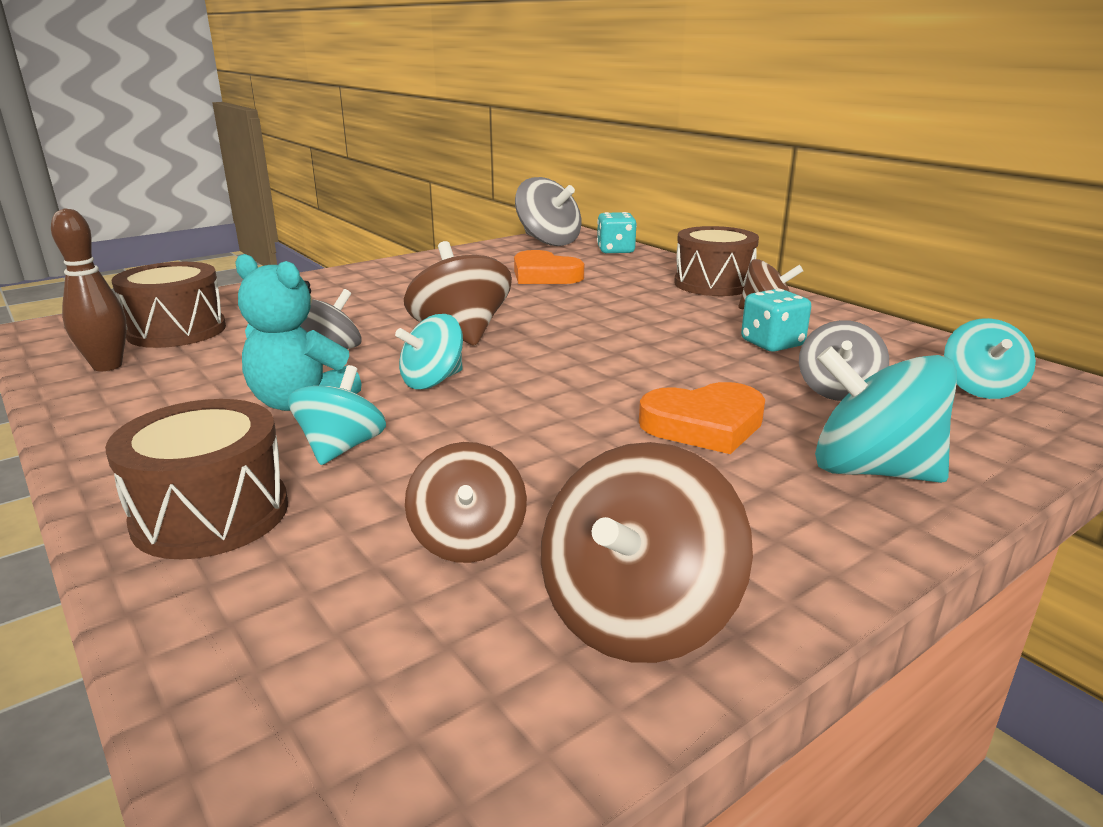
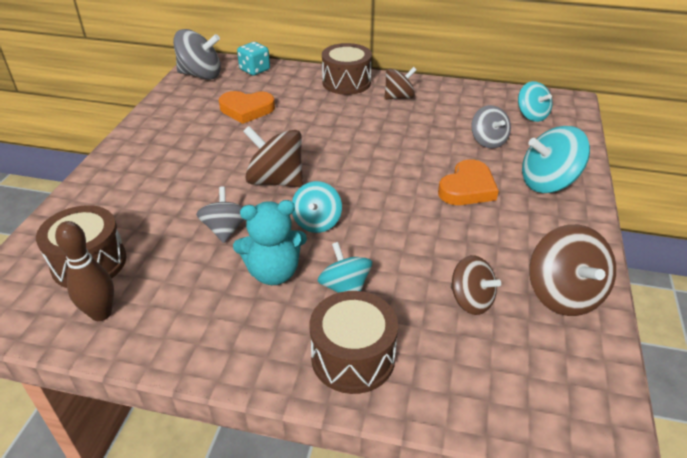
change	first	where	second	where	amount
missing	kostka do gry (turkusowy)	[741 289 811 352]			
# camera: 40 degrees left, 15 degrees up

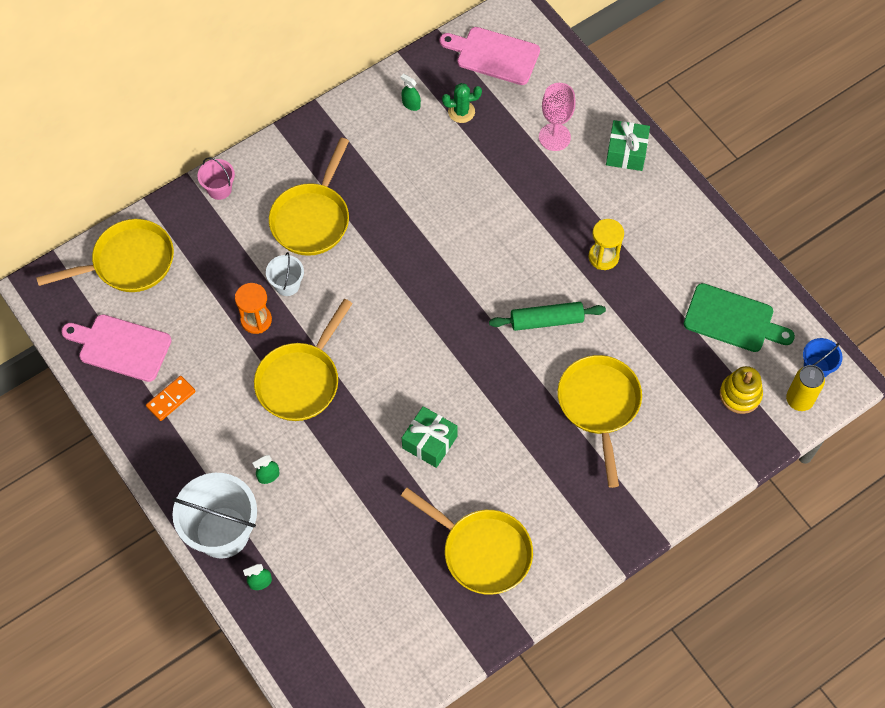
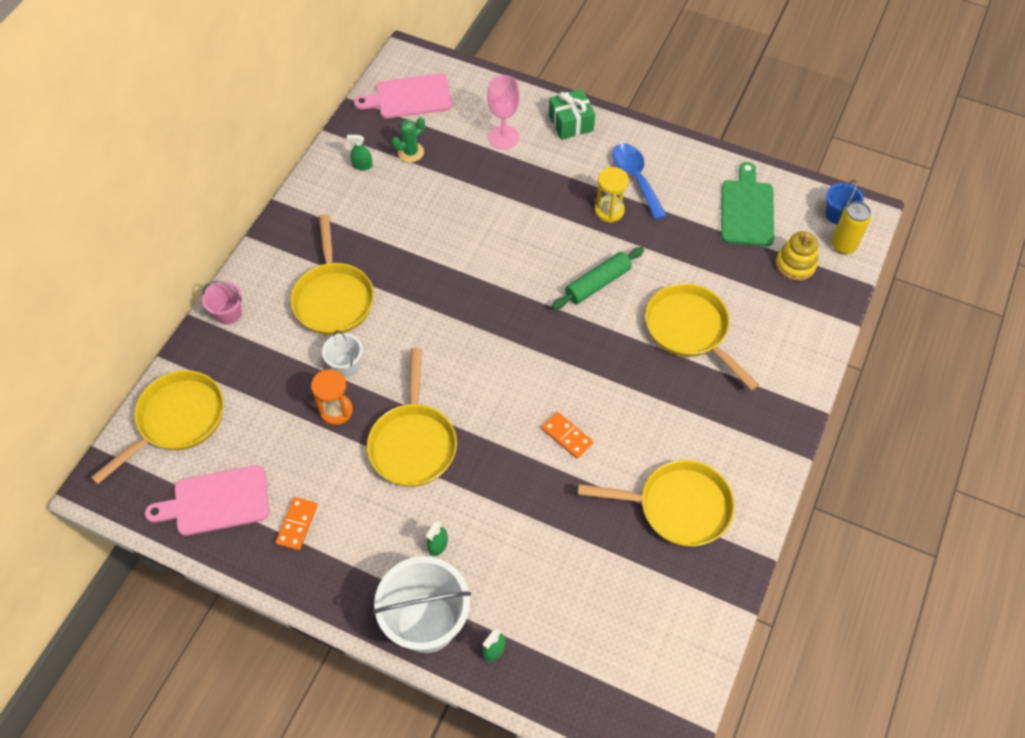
change	first	where	second	where	amount
appeared			łyżka (niebieski)	[612 143 667 220]	
exchanged	prezent (zielony)	[402 406 458 468]	kostka domina (pomarańczowy)	[542 412 593 458]	
spun	deska do krojenia (zielony)	[684 283 795 352]		[721 162 774 246]	75 degrees counterclockwise
# camera: 30 degrees left, 5 degrees down

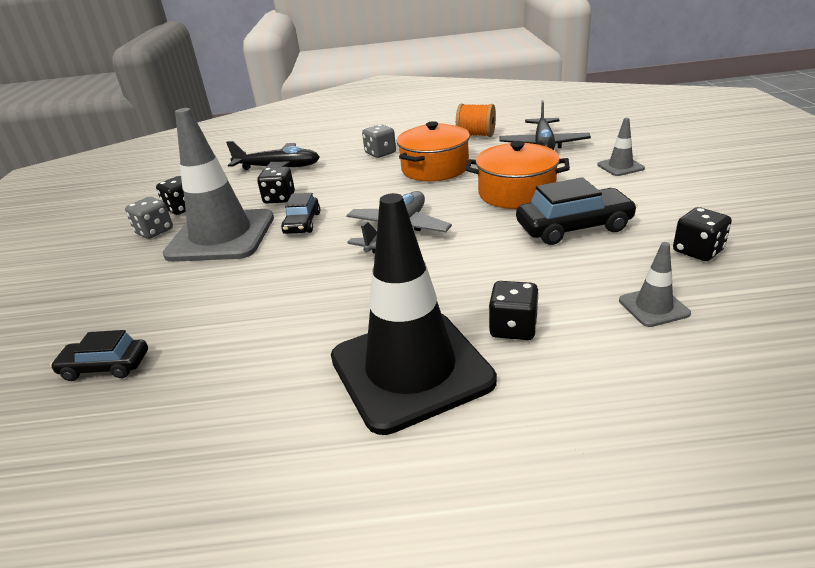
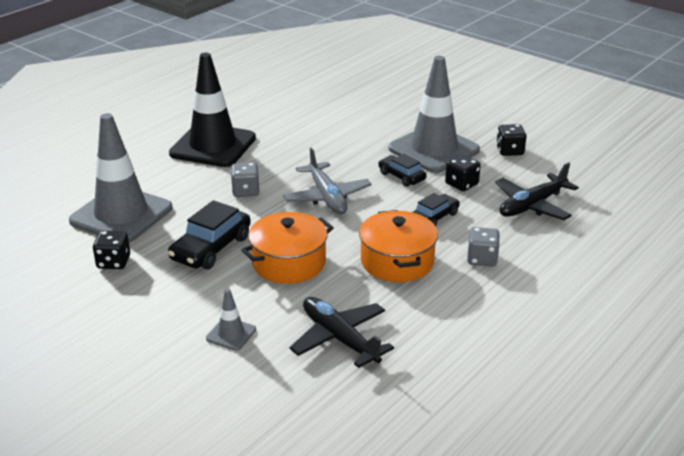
change	first	where	second	where	amount
missing	szpulka (pomarańczowy)	[456 104 496 137]			
missing	kostka do gry (czarny)	[489 281 539 340]			
relocated	samochód (czarny)	[50 330 148 381]		[413 193 460 226]	
relocated	kostka do gry (szary)	[125 197 173 239]		[231 162 260 197]	
size	pachołek (szary)	[619 242 691 327]		[69 113 172 242]	x2.37
# camera: 130 degrees right, 0 degrees up

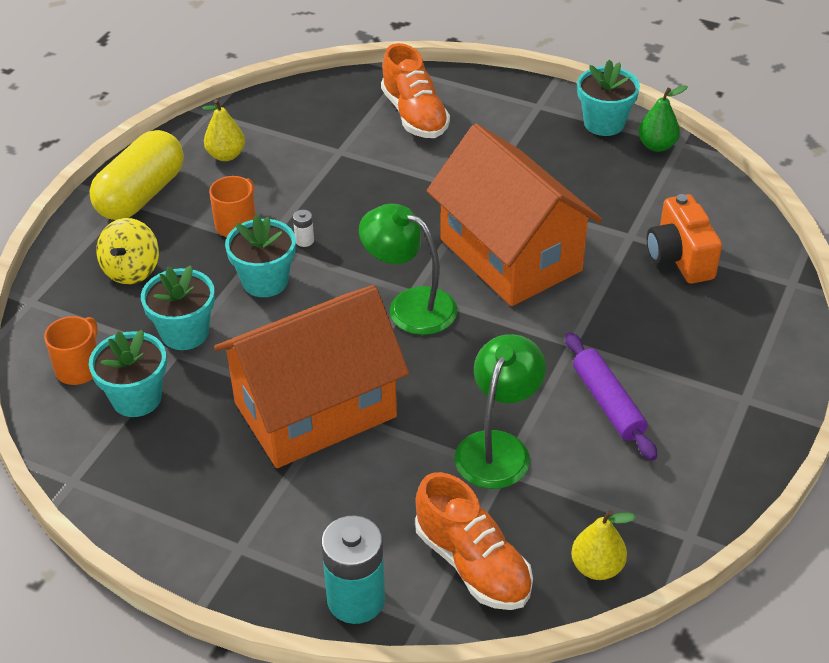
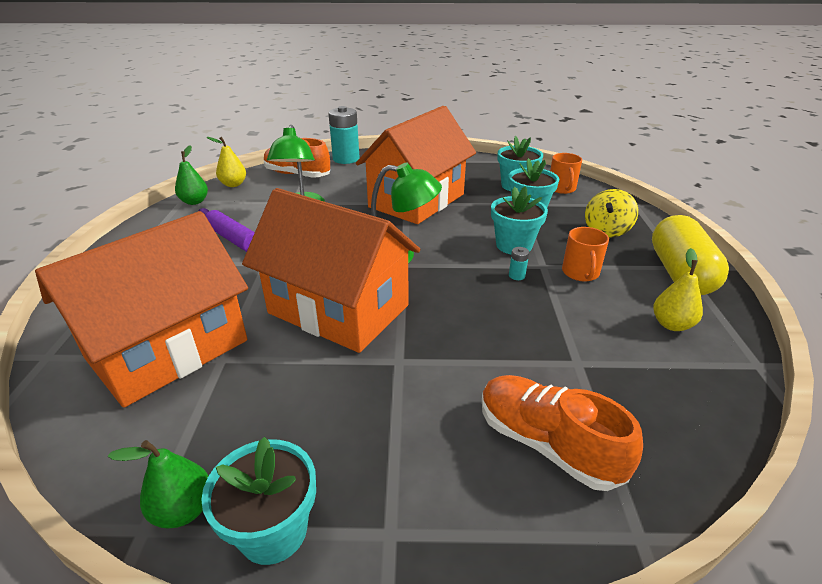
change	first	where	second	where	amount
appeared			gruszka (zielony)	[175 146 208 205]	
exchanged	aparat fotograficzny (pomarańczowy)	[647 194 722 284]	domek (pomarańczowy)	[35 211 248 408]	
colour	bateria (biały)	[293 210 314 247]	bateria (turkusowy)	[509 247 529 280]	
spun	bączek (żółty)	[96 218 159 284]		[585 189 638 238]	135 degrees counterclockwise
# camera: 155 degrees right, 10 degrees down

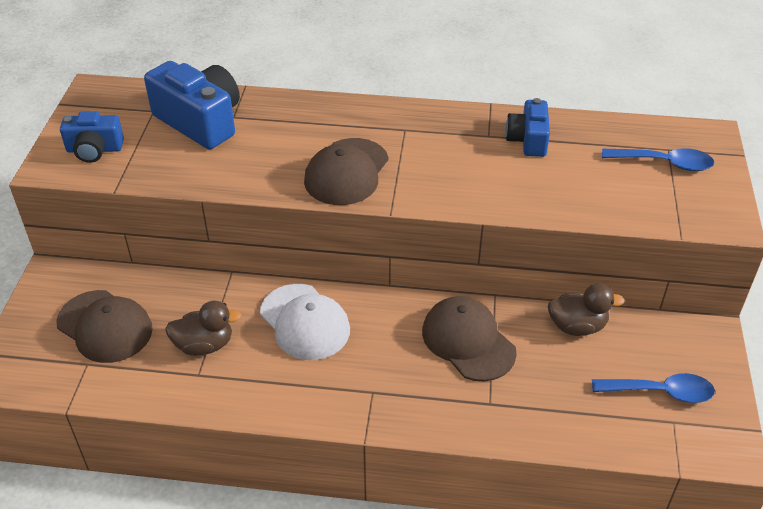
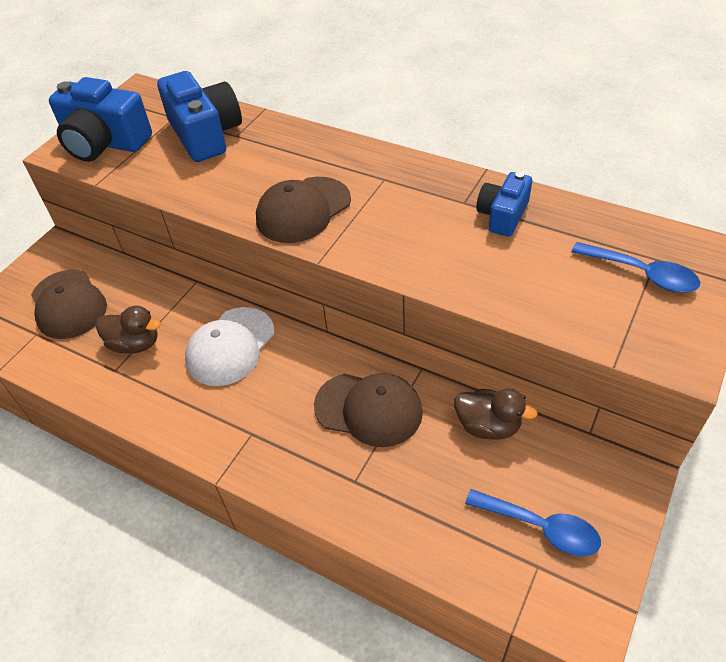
change	first	where	second	where	amount
spun	czapka (biały)	[260 284 350 360]		[185 307 274 386]	45 degrees clockwise
spun	czapka (brązowy)	[422 296 517 381]		[314 373 423 447]	120 degrees clockwise
size	aparat fotograficzny (niebieski)	[60 111 124 163]		[49 77 152 162]	x1.69
# camera: 25 degrees right, 5 degrees up

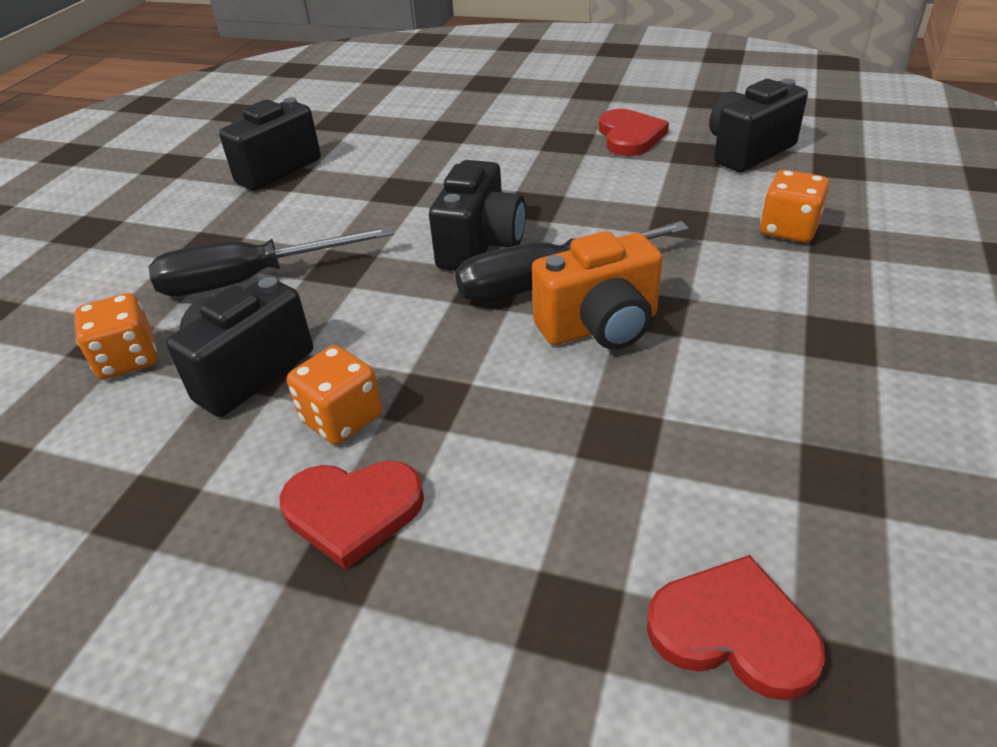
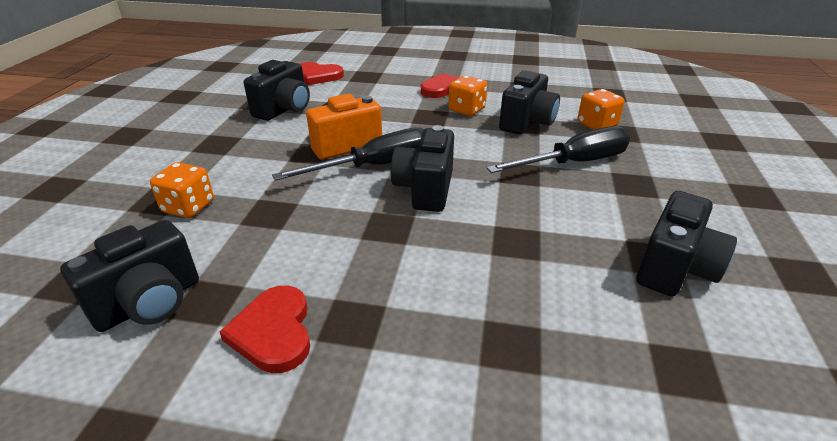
change	first	where	second	where	amount
appeared			aparat fotograficzny (czarny)	[244 60 310 121]	
# camera: 170 degrees right, 5 degrees down

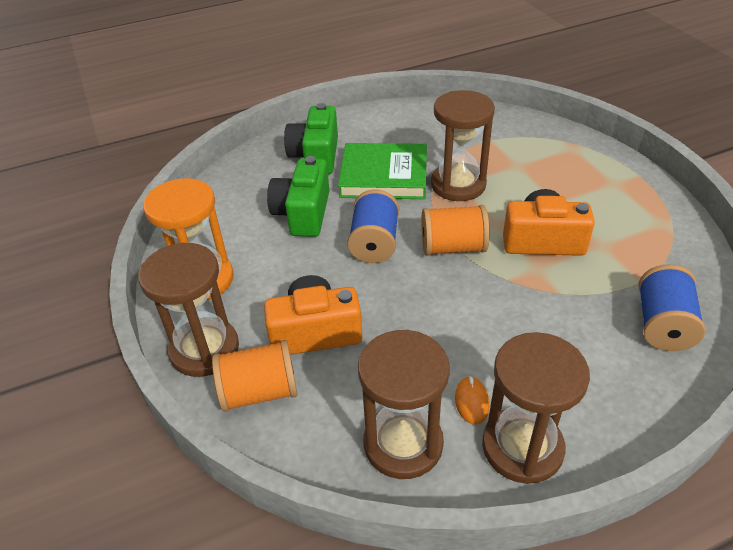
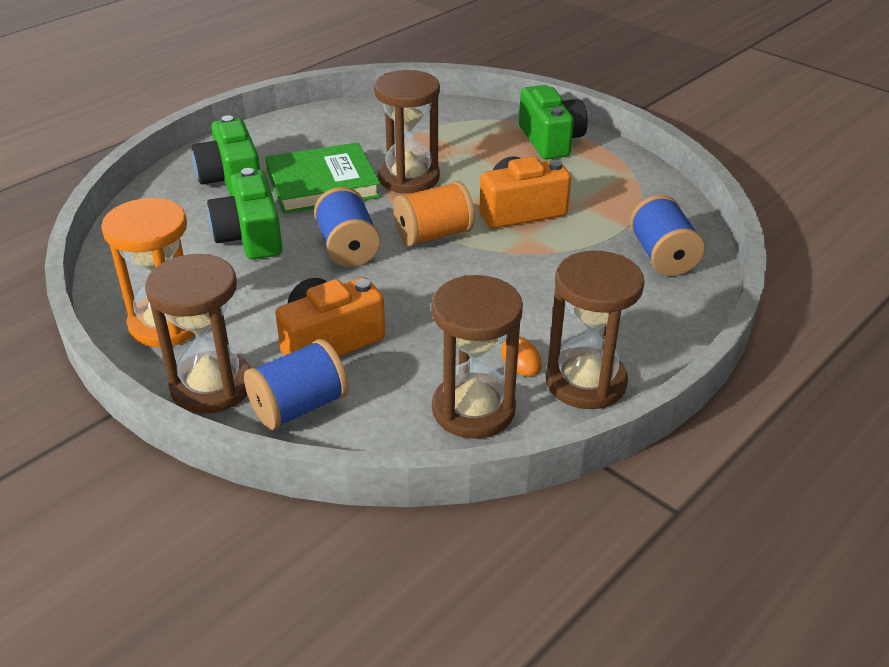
change	first	where	second	where	amount
appeared			aparat fotograficzny (zielony)	[519 85 588 159]	
colour	szpulka (pomarańczowy)	[212 340 297 412]	szpulka (niebieski)	[244 339 349 430]	
# camera: 25 degrees left, 5 degrees down

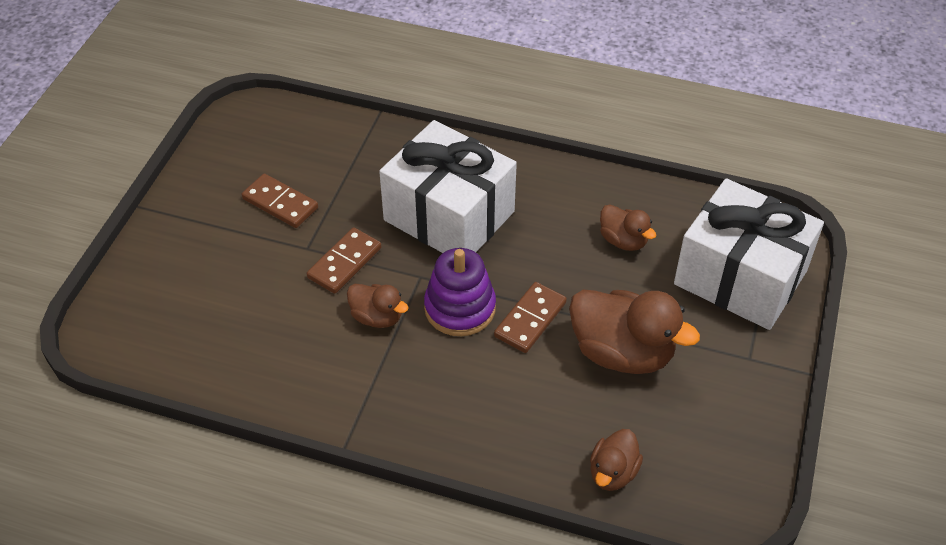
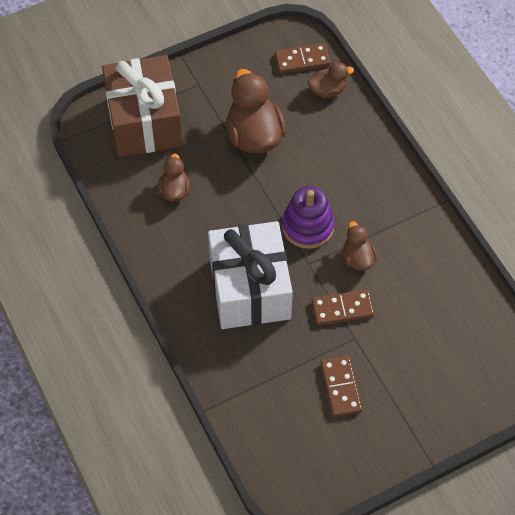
change	first	where	second	where	amount
relocated	kostka domina (brązowy)	[494 282 567 353]		[275 43 331 74]	
colour	prezent (biały)	[674 178 824 330]	prezent (brązowy)	[102 55 183 157]	
# camera: 135 degrees left, 10 degrees up

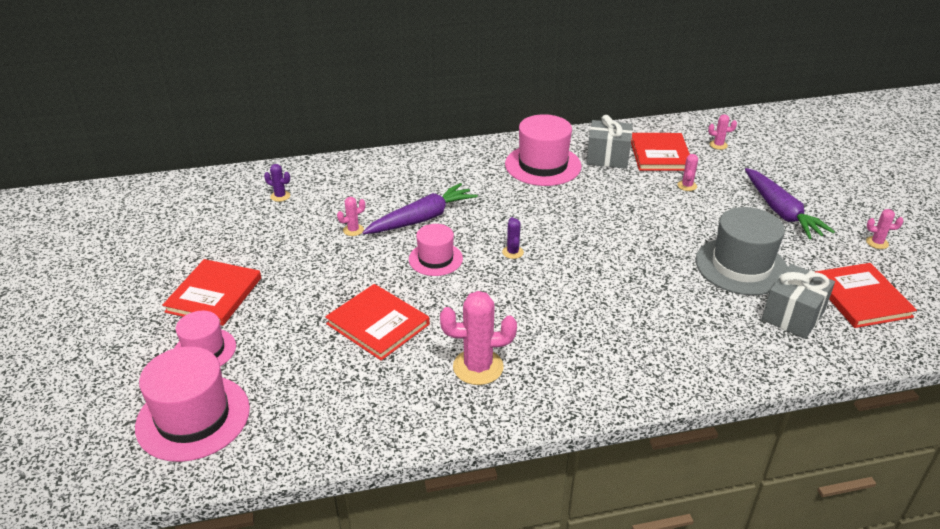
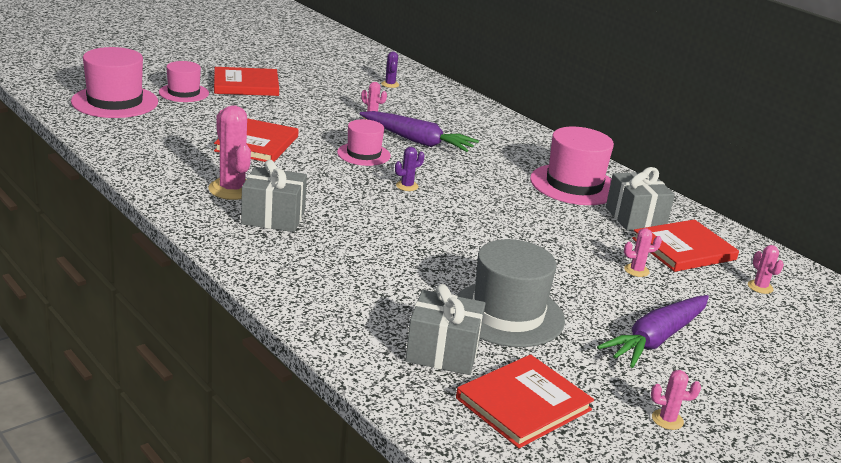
change	first	where	second	where	amount
appeared			prezent (szary)	[241 160 307 232]	
spun	kaktus (różowy)	[866 209 904 249]		[651 370 701 430]	75 degrees counterclockwise
# camera: 60 degrees right, 10 degrees down

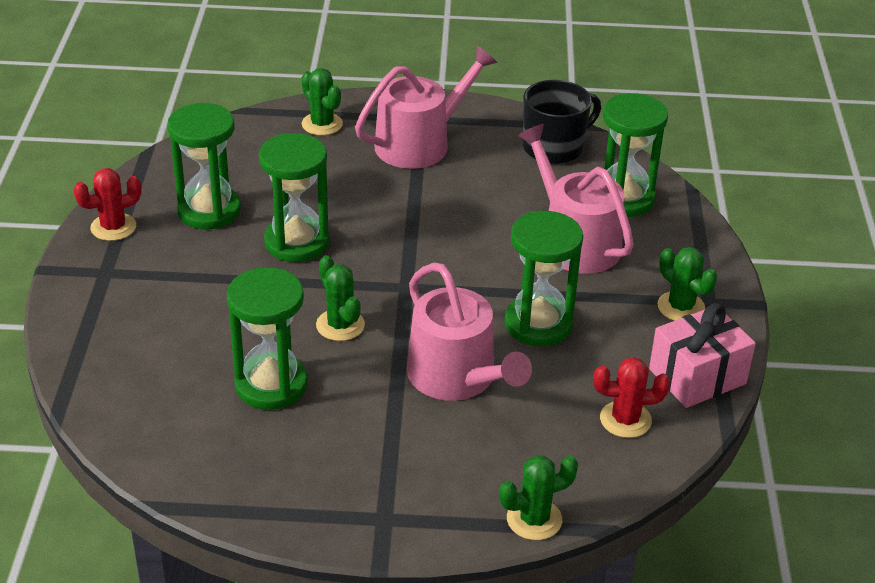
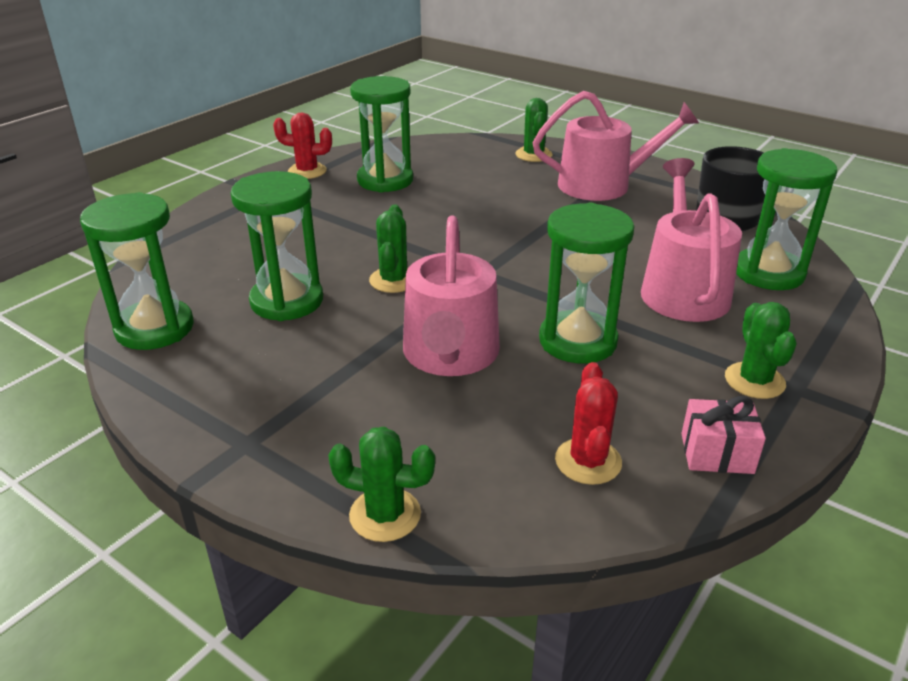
change	first	where	second	where	amount
relocated	klepsydra (zielony)	[259 133 329 262]		[80 192 194 350]	
spun	kaktus (czerwony)	[594 357 670 438]		[555 362 622 485]	60 degrees clockwise
size	prezent (różowy)	[649 303 756 408]		[681 396 766 474]	x0.64
# camera: 35 degrees right, 5 degrees down

